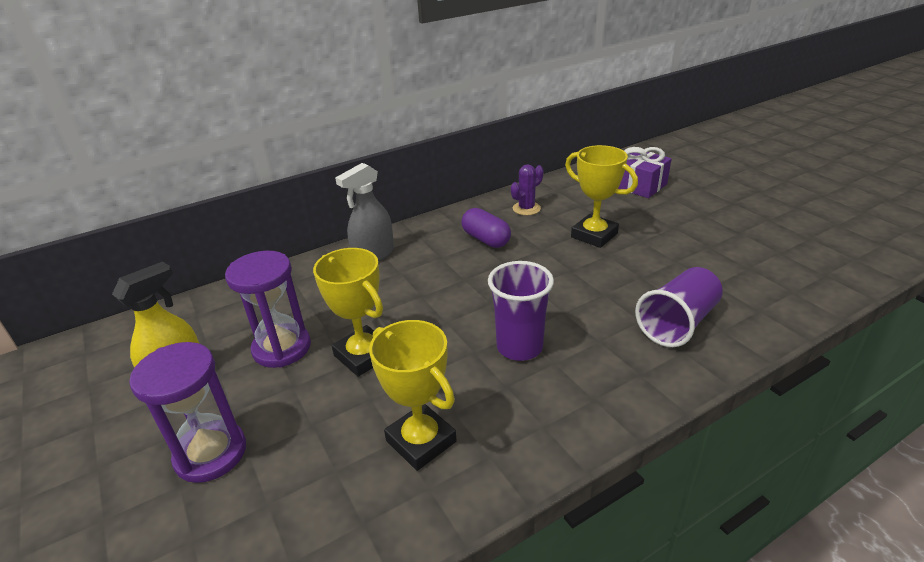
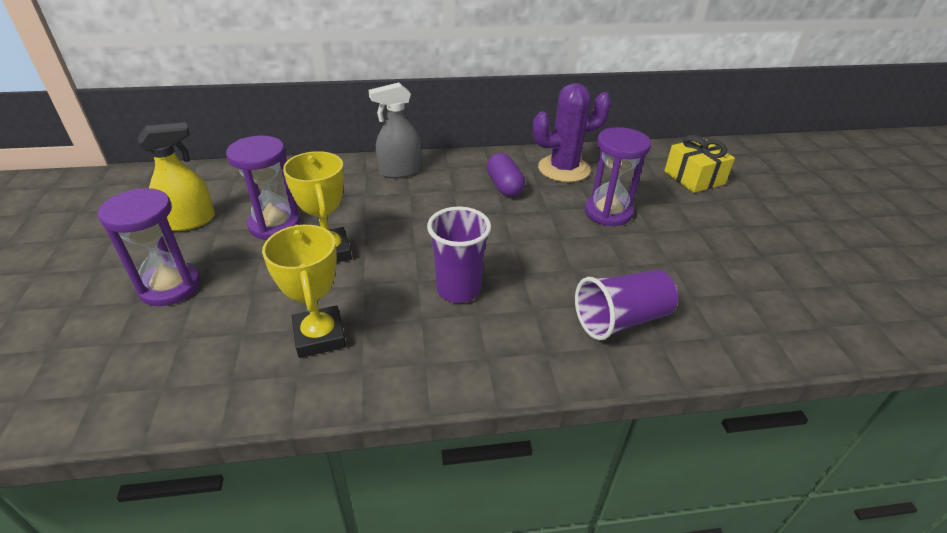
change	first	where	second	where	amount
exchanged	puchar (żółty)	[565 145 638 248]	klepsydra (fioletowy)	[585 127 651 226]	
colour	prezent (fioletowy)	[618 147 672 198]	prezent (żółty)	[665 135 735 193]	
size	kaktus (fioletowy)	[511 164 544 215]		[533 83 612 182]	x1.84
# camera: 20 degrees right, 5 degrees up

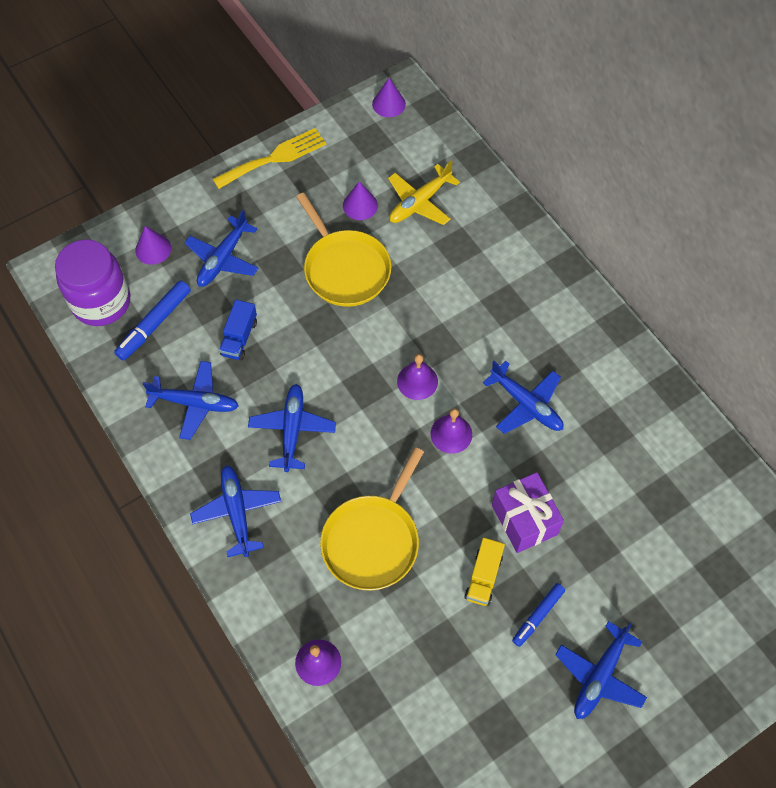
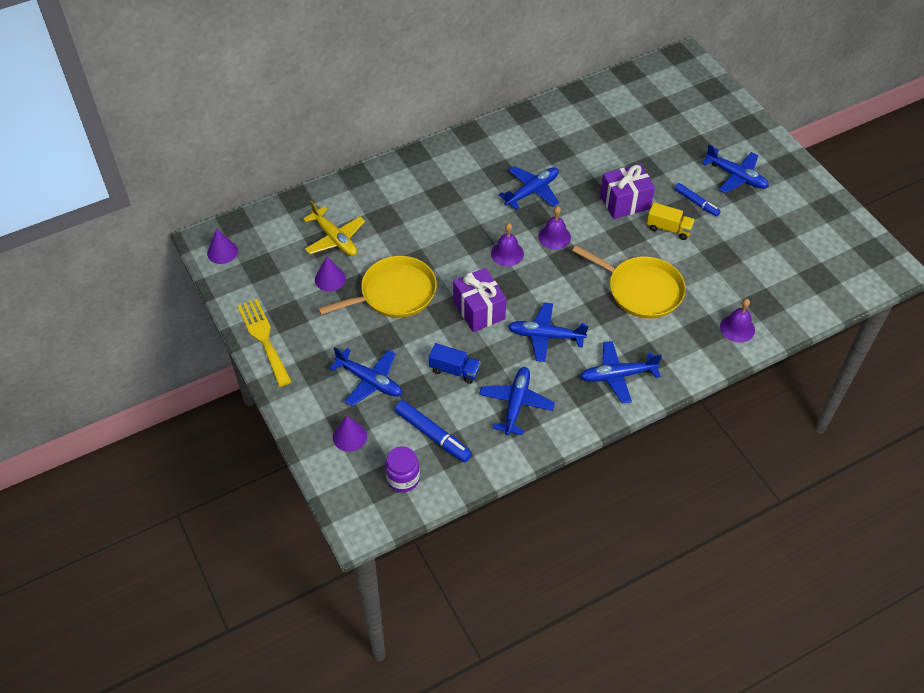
change	first	where	second	where	amount
appeared			prezent (fioletowy)	[453 268 506 332]	
size	słoik (fioletowy)	[55 240 130 326]		[385 446 420 492]	x0.57
# camera: 85 degrees left, 10 degrees down

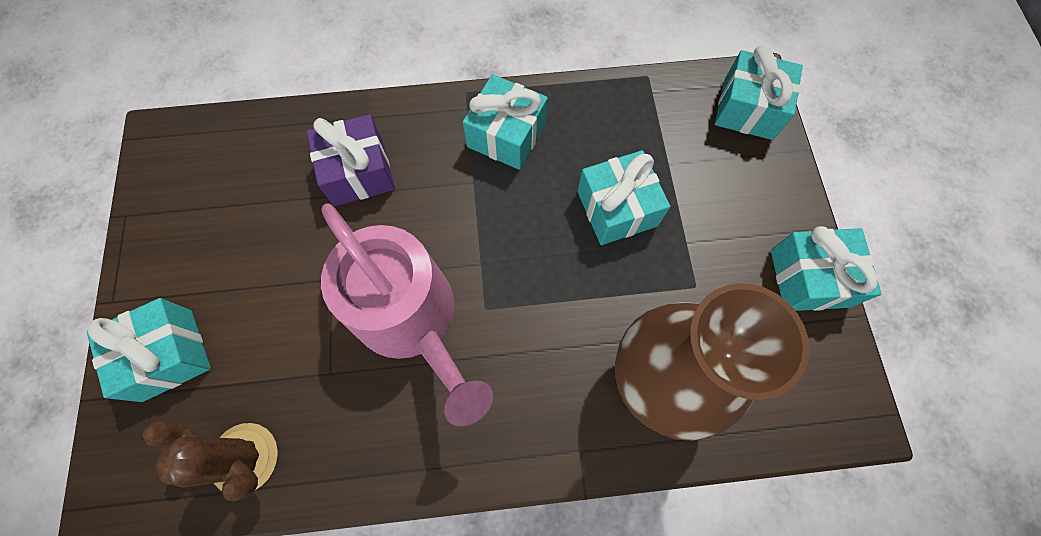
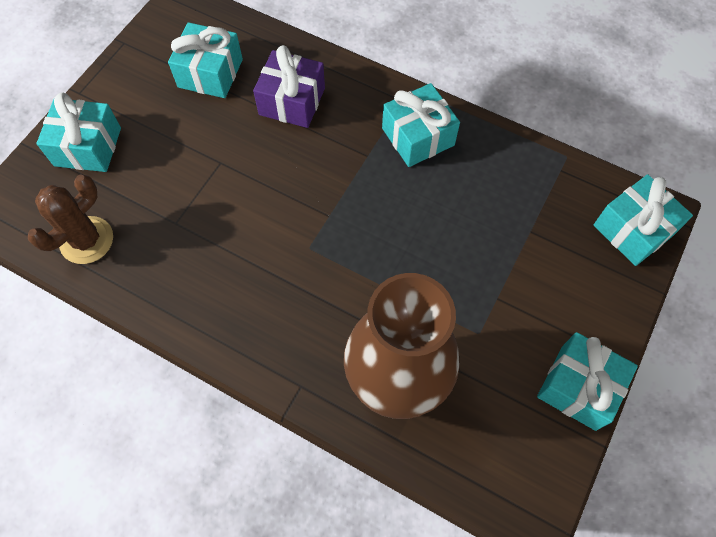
change	first	where	second	where	amount
missing	konewka (różowy)	[321 204 493 426]			
relocated	prezent (turkusowy)	[577 150 670 245]		[168 22 243 98]	
spun	kaktus (brązowy)	[143 421 278 501]		[28 175 113 264]	60 degrees clockwise
# camera: 35 degrees right, 5 degrees down

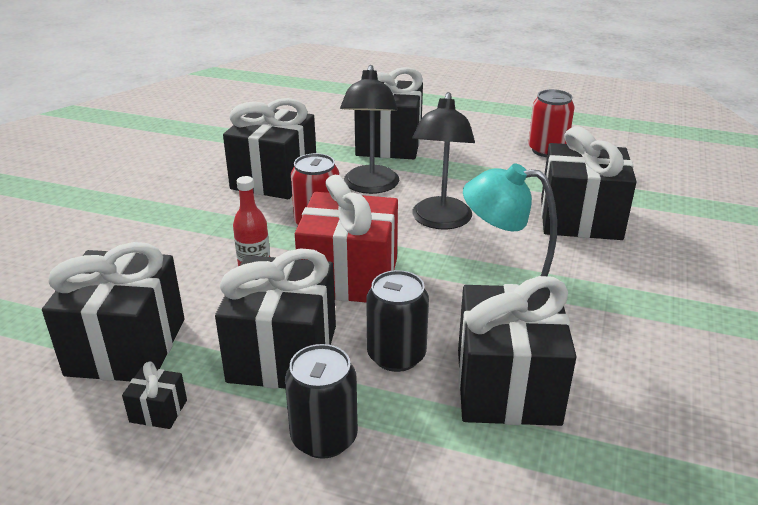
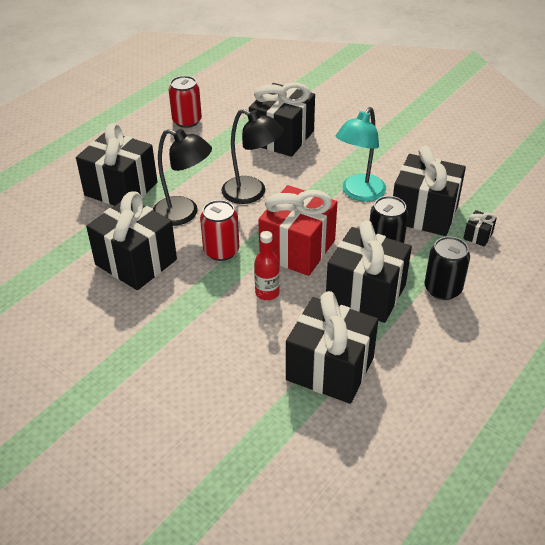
change	first	where	second	where	amount
relocated	prezent (czarny)	[122 361 187 429]		[463 210 497 247]	
# camera: 70 degrees left, 10 degrees up

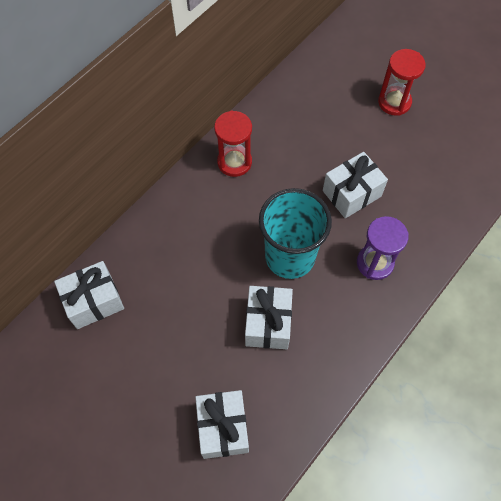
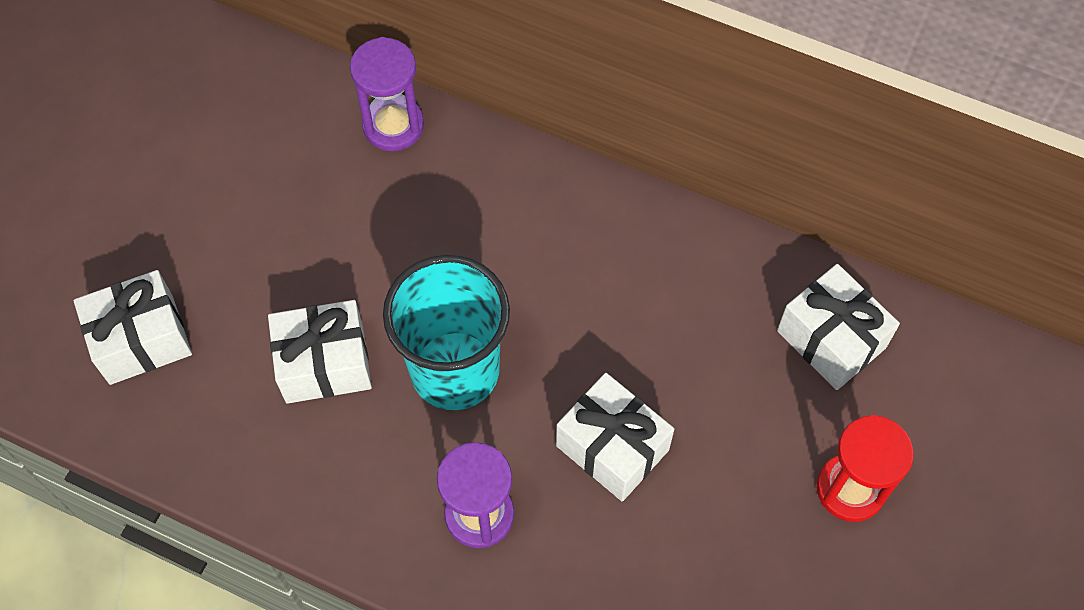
change	first	where	second	where	amount
missing	klepsydra (czerwony)	[214 111 252 177]			
appeared			klepsydra (fioletowy)	[350 37 424 151]	
relocated	prezent (biały)	[54 261 124 329]		[777 264 900 390]	
# camera: 75 degrees right, 0 degrees up

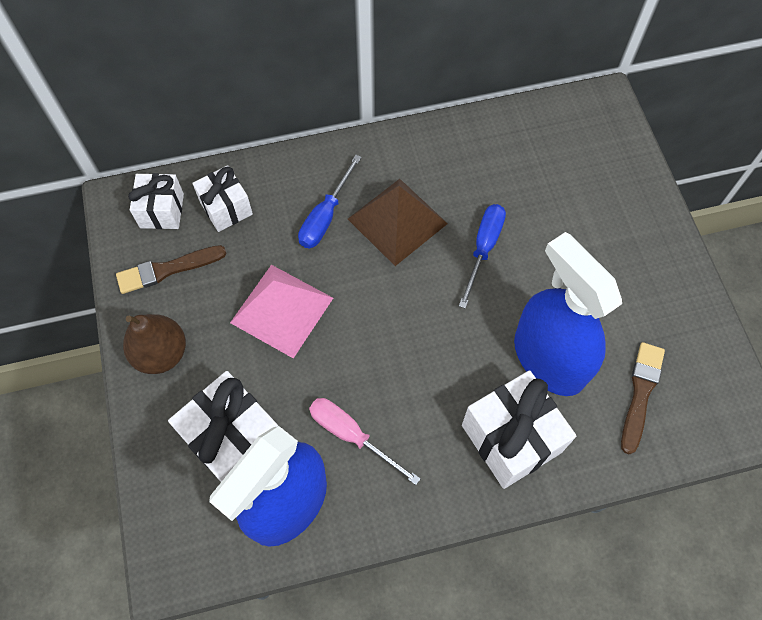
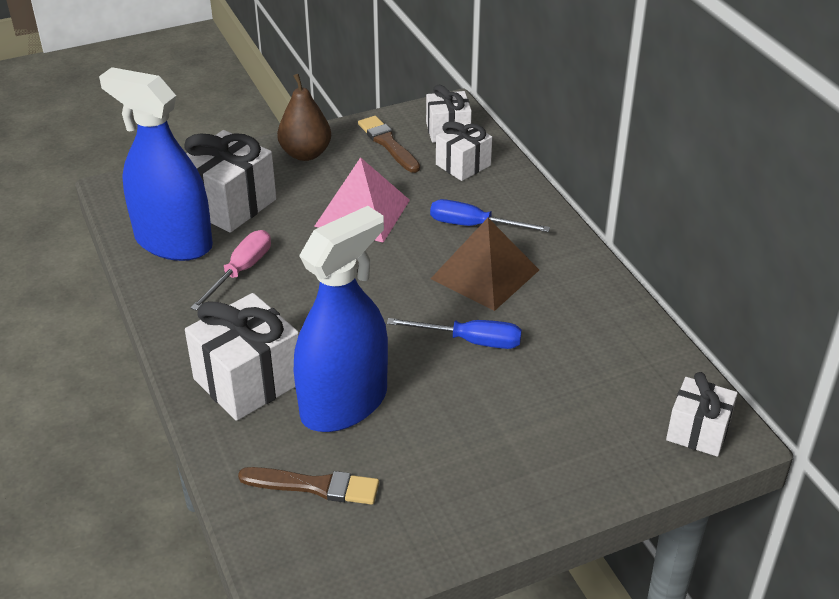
change	first	where	second	where	amount
appeared			prezent (biały)	[666 372 738 457]	
# camera: 80 degrees right, 25 degrees down

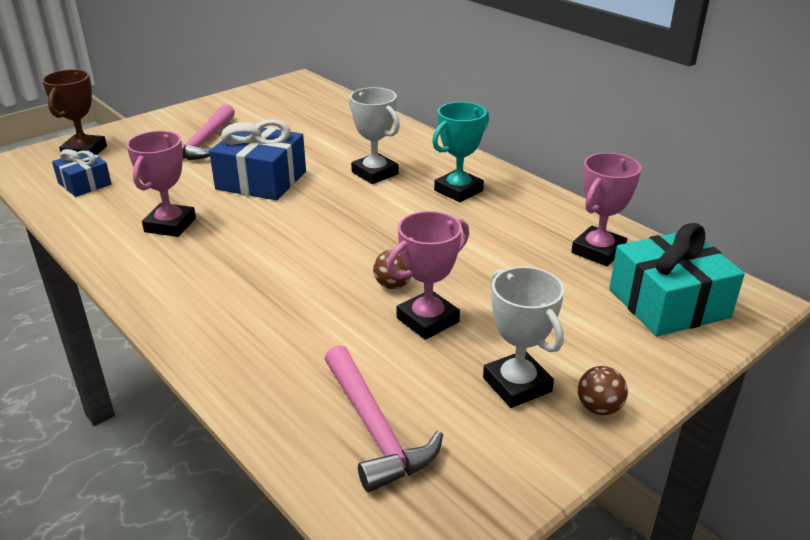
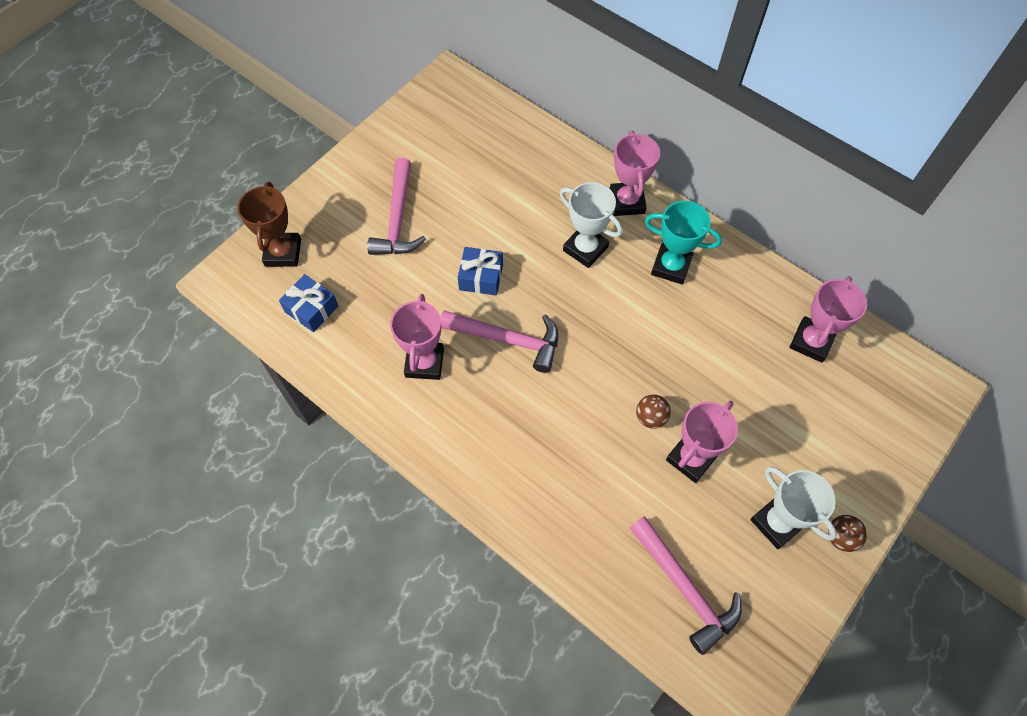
change	first	where	second	where	amount
missing	prezent (turkusowy)	[609 223 745 337]			
appeared			młotek (różowy)	[440 310 558 373]	
appeared			puchar (różowy)	[610 131 660 216]	
spun	puchar (turkusowy)	[432 102 489 202]		[645 201 722 285]	75 degrees clockwise
size	prezent (niebieski)	[209 119 306 200]		[458 247 503 295]	x0.58
# camera: 10 degrees left, 30 degrees up

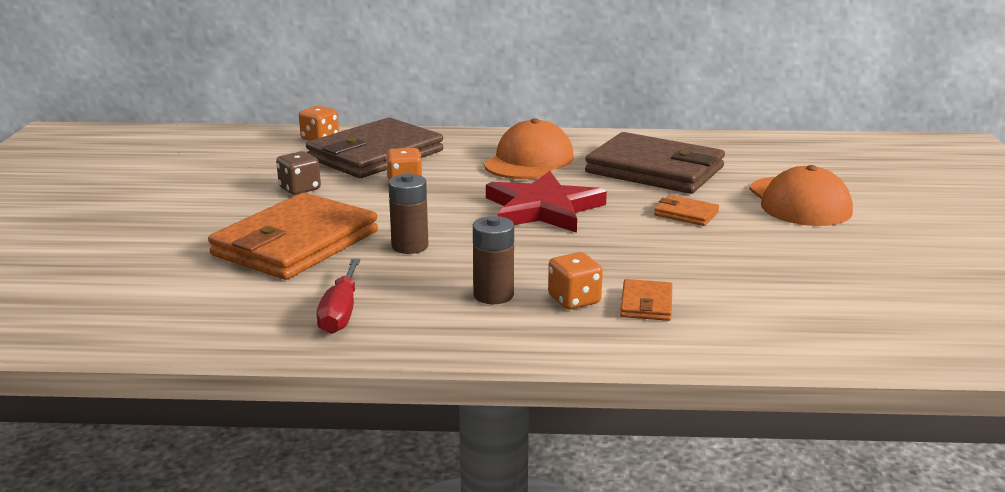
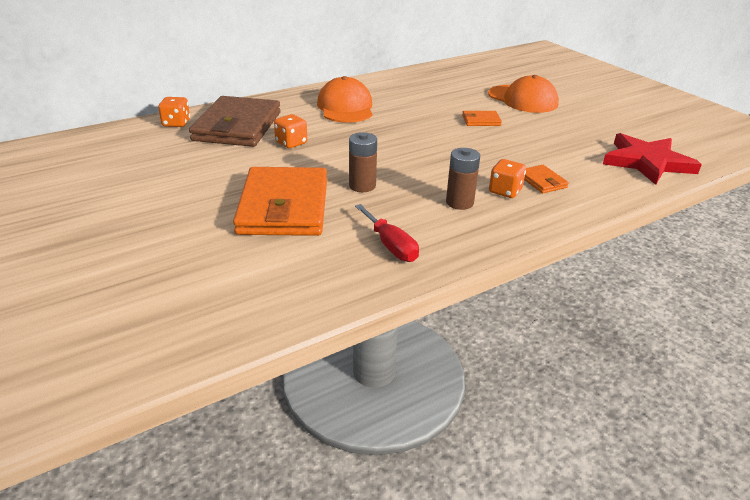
change	first	where	second	where	amount
missing	kostka do gry (brązowy)	[276 151 321 195]			
missing	portfel (brązowy)	[585 132 725 194]			
relocated	gwiazda (czerwony)	[486 171 607 233]		[603 133 702 185]	
# camera: 35 degrees left, 10 degrees up

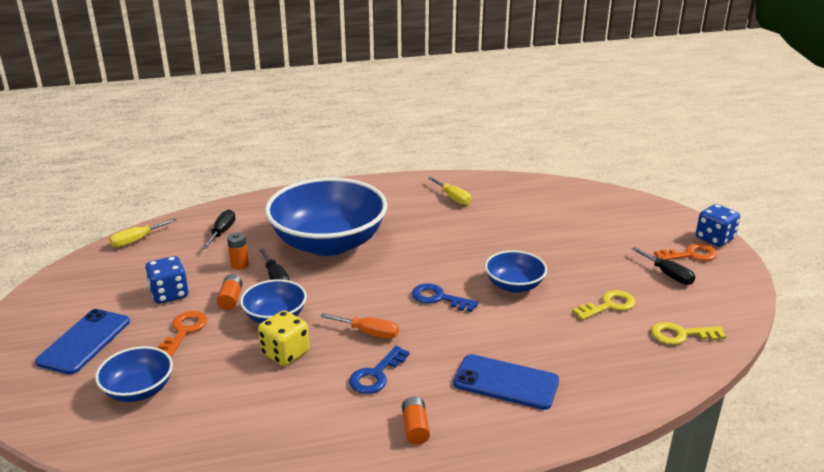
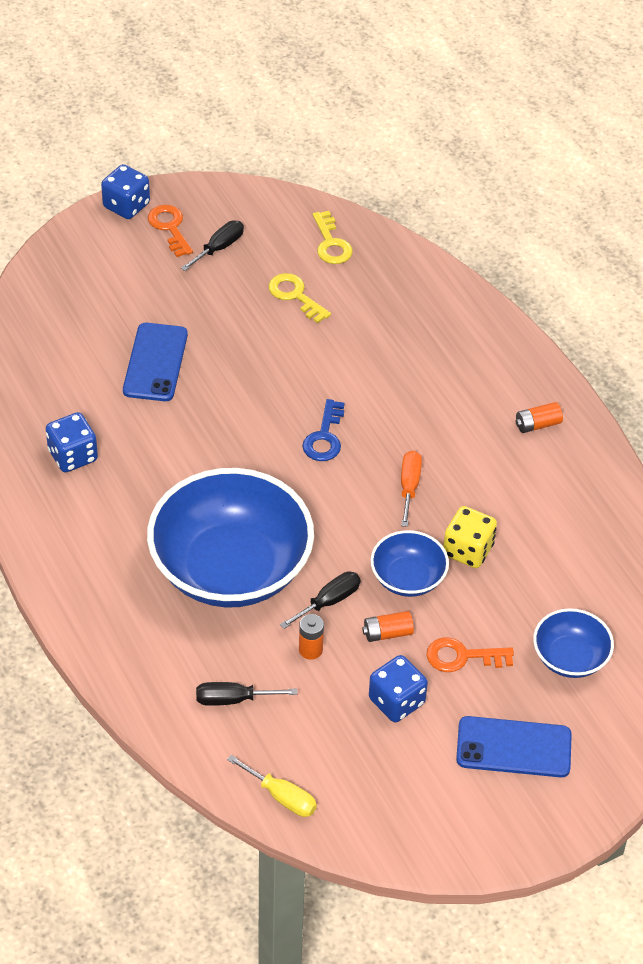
change	first	where	second	where	amount
missing	klucz (niebieski)	[349 346 410 394]			
missing	miska (niebieski)	[485 250 547 293]			
relocated	telefon (niebieski)	[453 354 559 410]		[123 323 188 401]	
exchanged	śrubokręt (żółty)	[428 177 471 206]	kostka do gry (niebieski)	[46 412 98 472]	
# camera: 105 degrees left, 20 degrees up

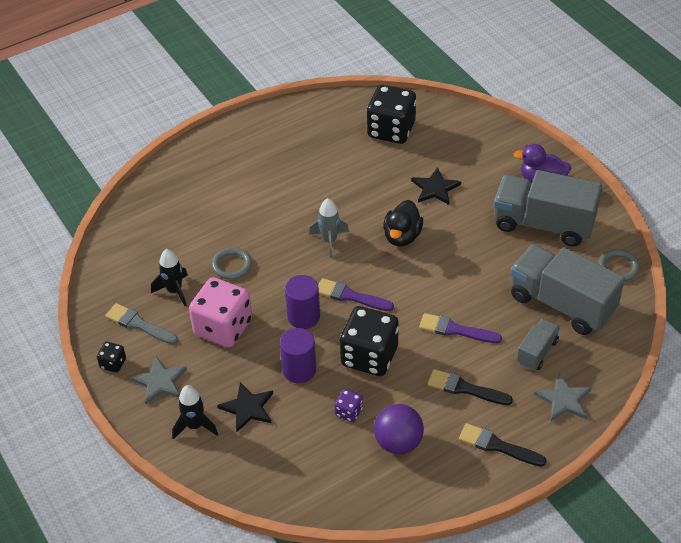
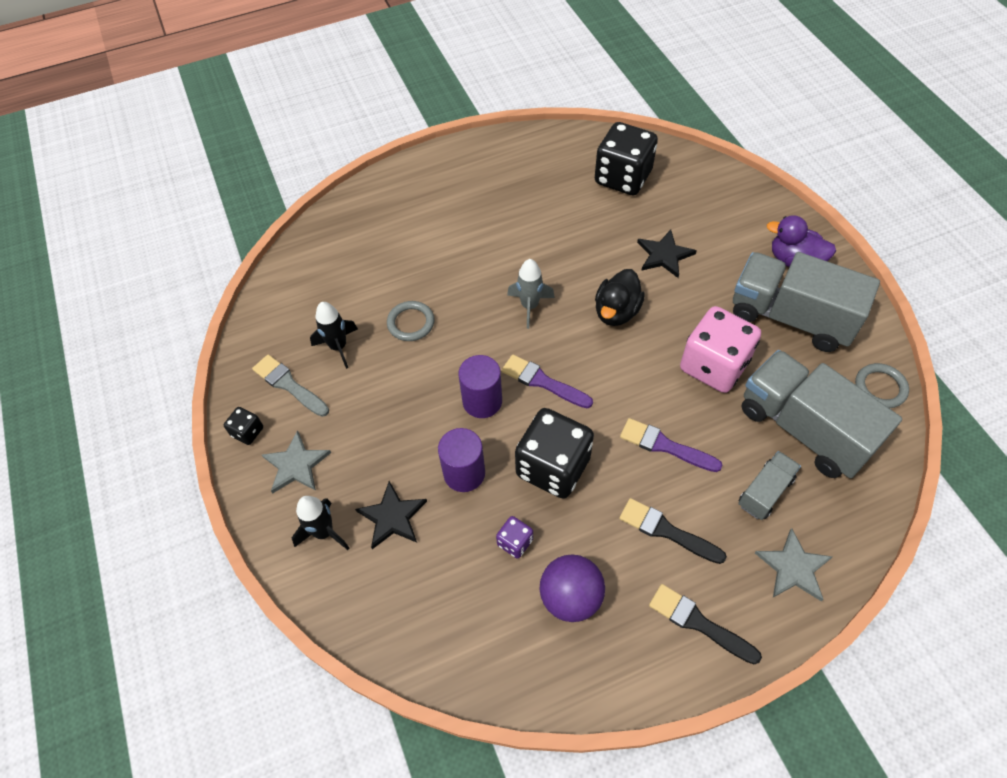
change	first	where	second	where	amount
relocated	kostka do gry (różowy)	[189 277 252 347]		[680 306 761 393]	
# camera: 10 degrees right, 10 degrees up

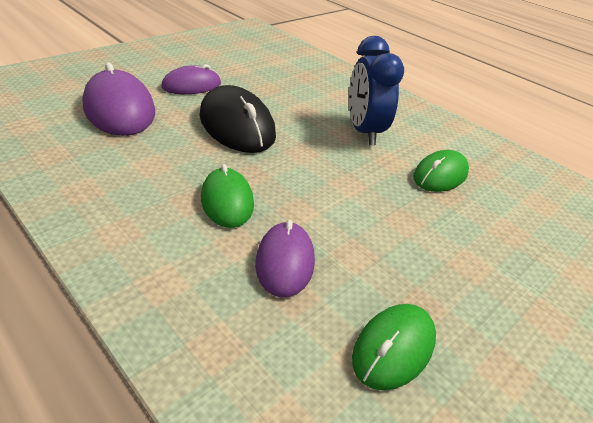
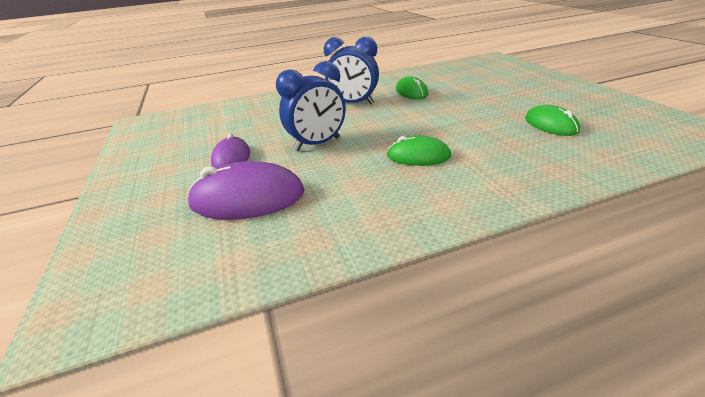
change	first	where	second	where	amount
missing	myszka (fioletowy)	[255 220 315 298]			
exchanged	myszka (czarny)	[199 85 276 153]	budzik (niebieski)	[276 61 346 151]	
# camera: 60 degrees left, 5 degrees down

